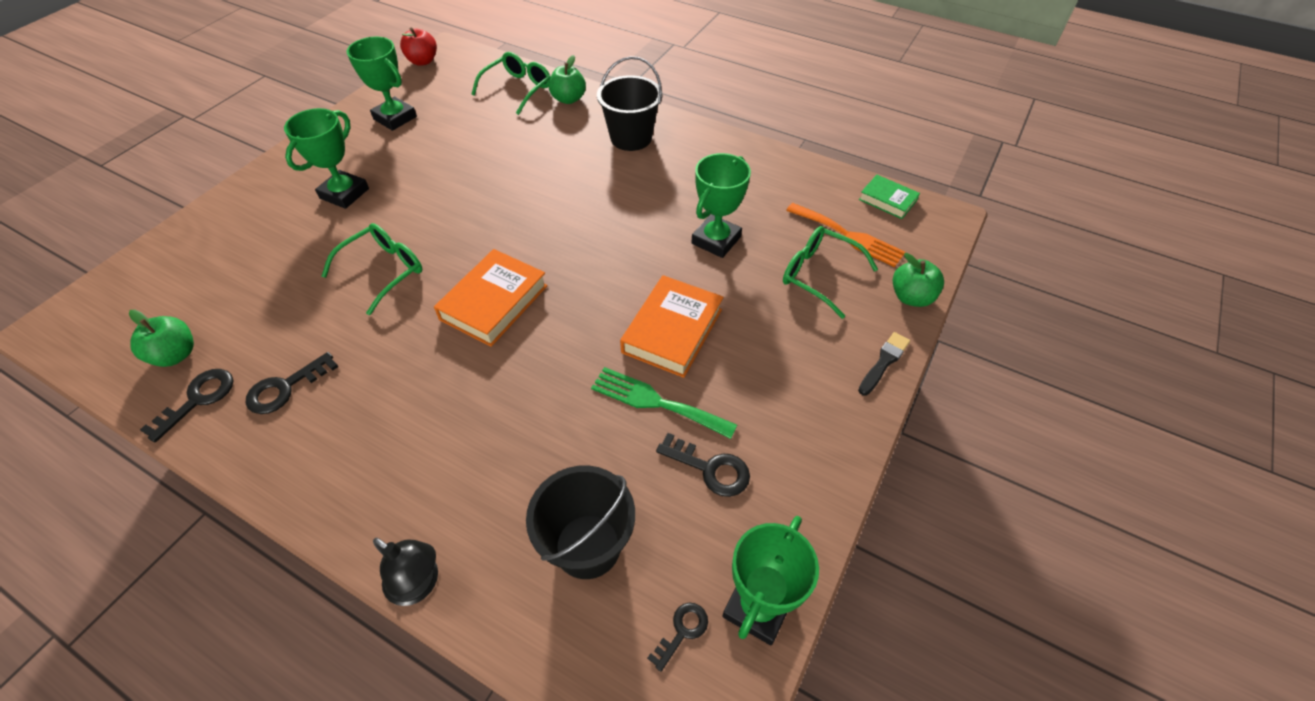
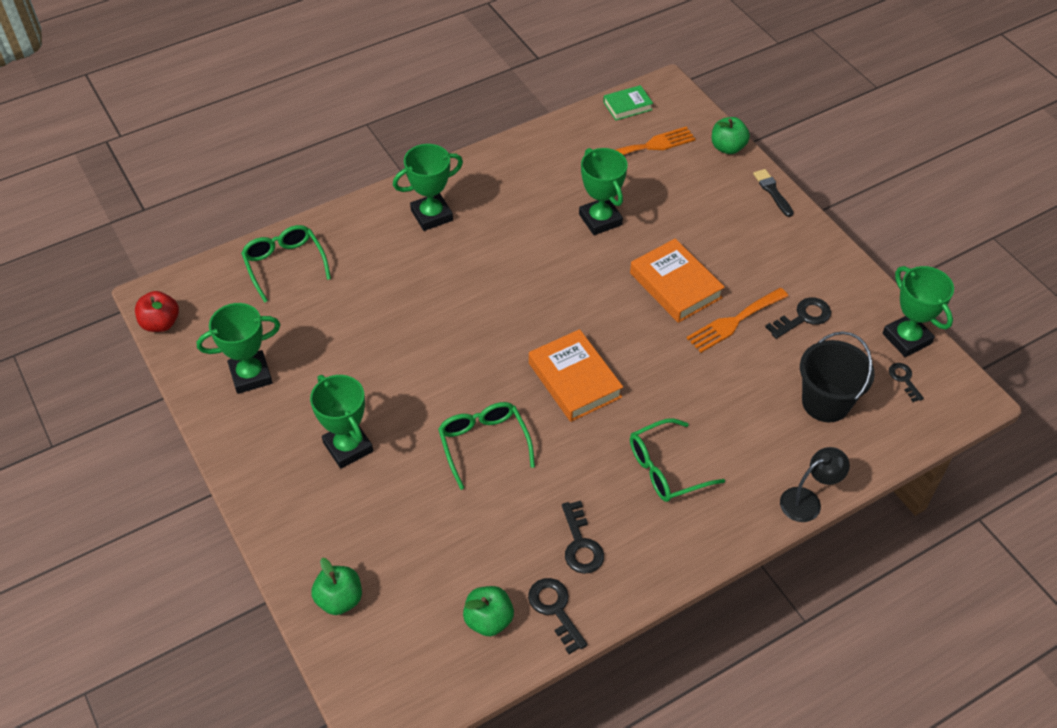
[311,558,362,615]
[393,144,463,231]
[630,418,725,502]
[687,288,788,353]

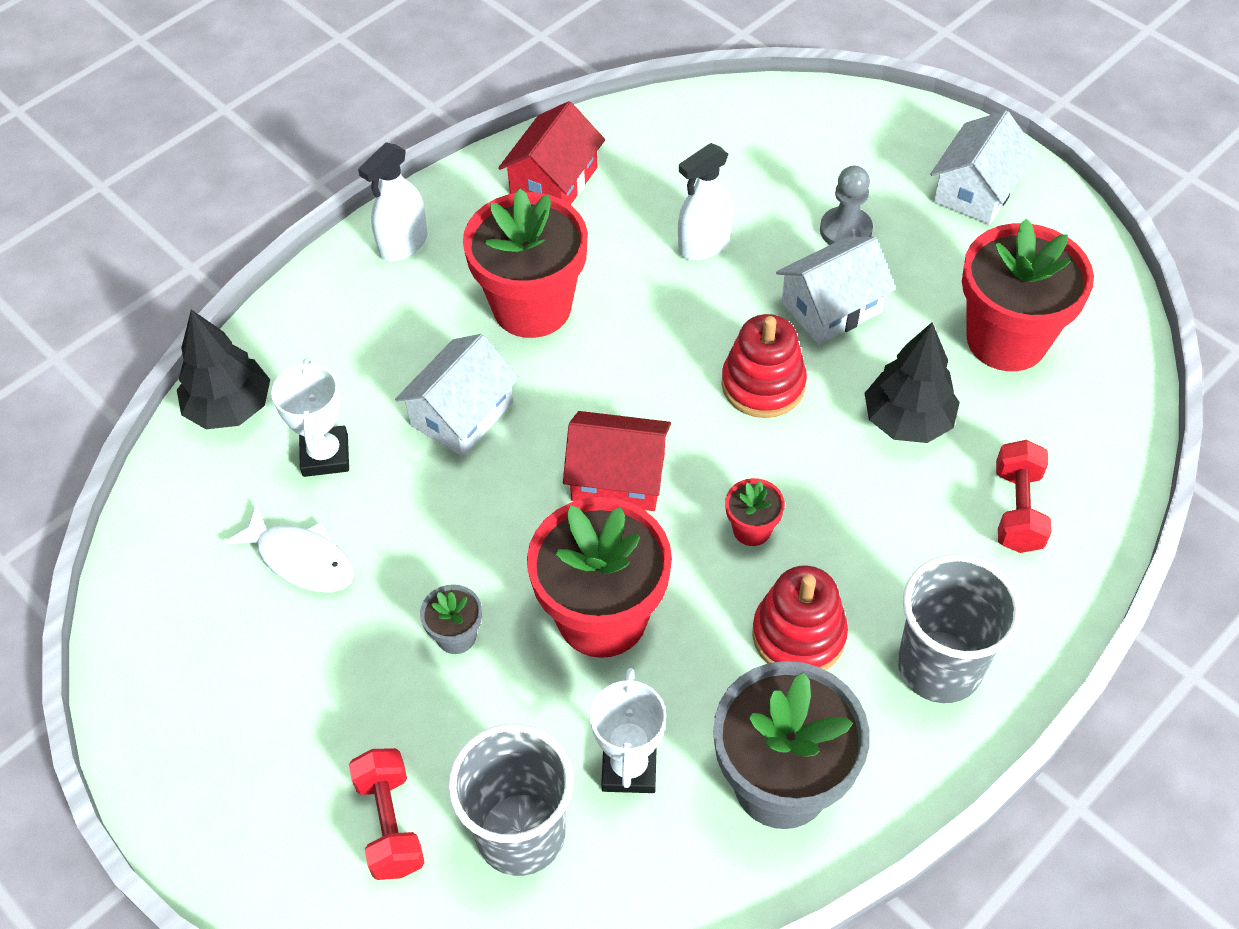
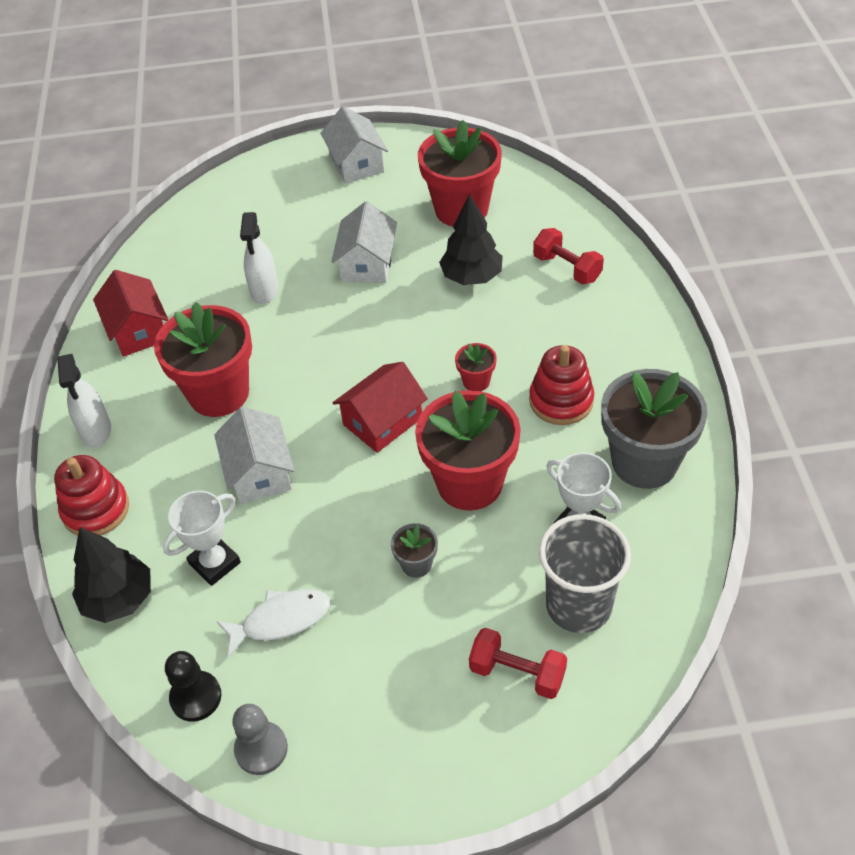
[232,704,288,775]
[54,455,129,536]
[163,491,241,586]
[898,554,1022,703] (first image)
[165,651,221,721]

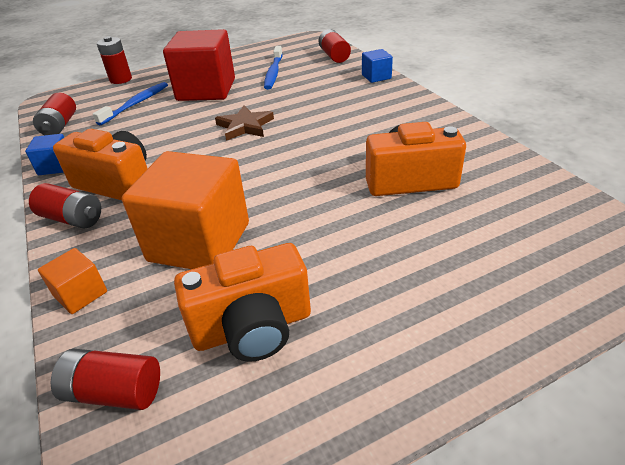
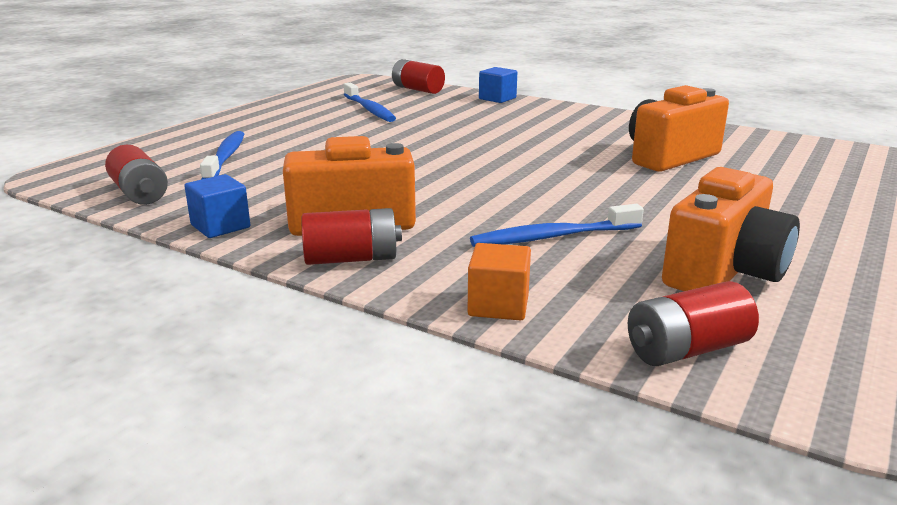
[163,29,235,101] (first image)
[97,36,132,84] (first image)
[215,106,274,141] (first image)
[470,204,644,247]

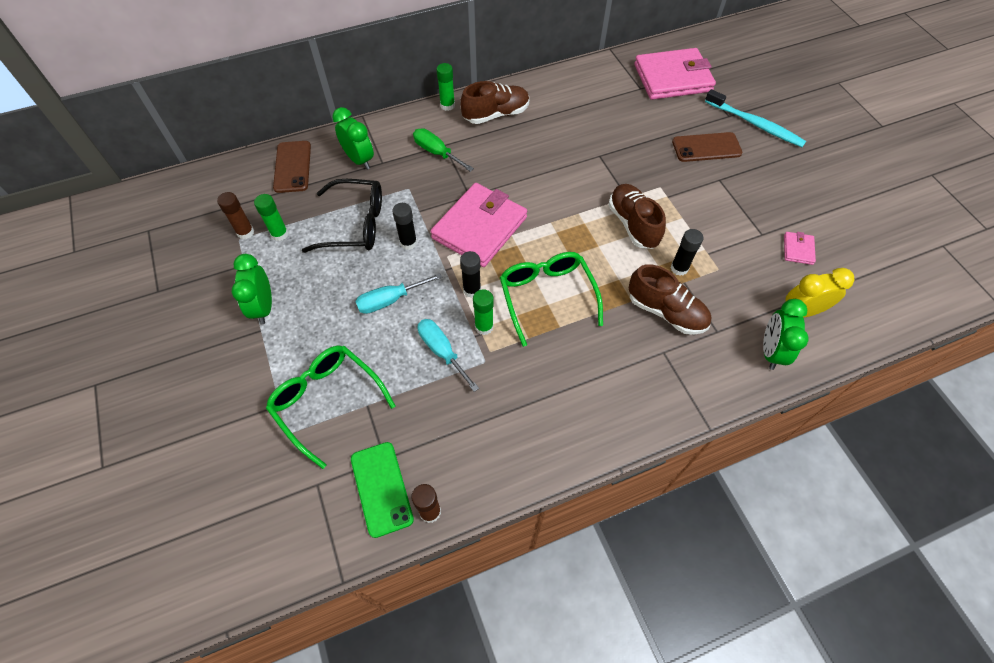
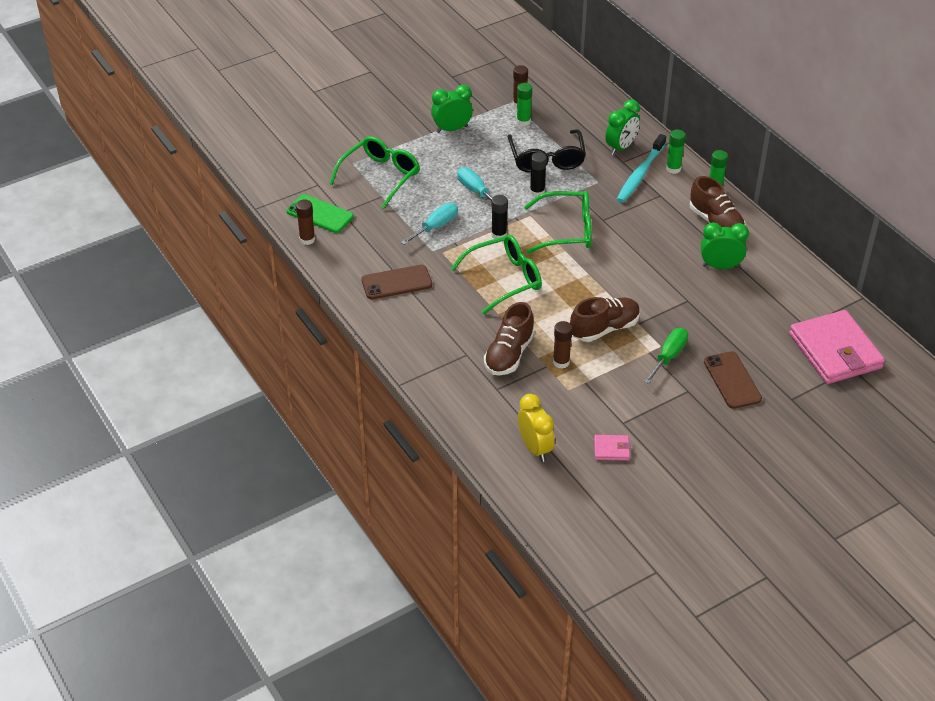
[616,134,666,203]
[644,328,688,384]
[361,265,432,299]
[524,191,592,254]
[553,321,572,369]
[666,130,686,174]
[701,222,749,269]
[287,194,354,233]

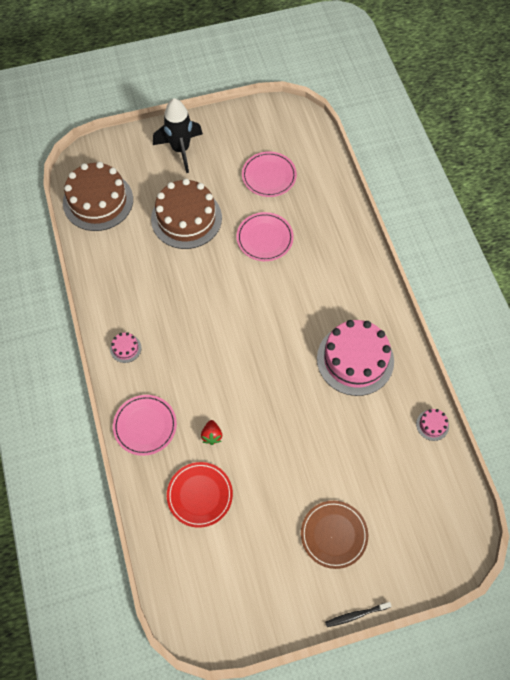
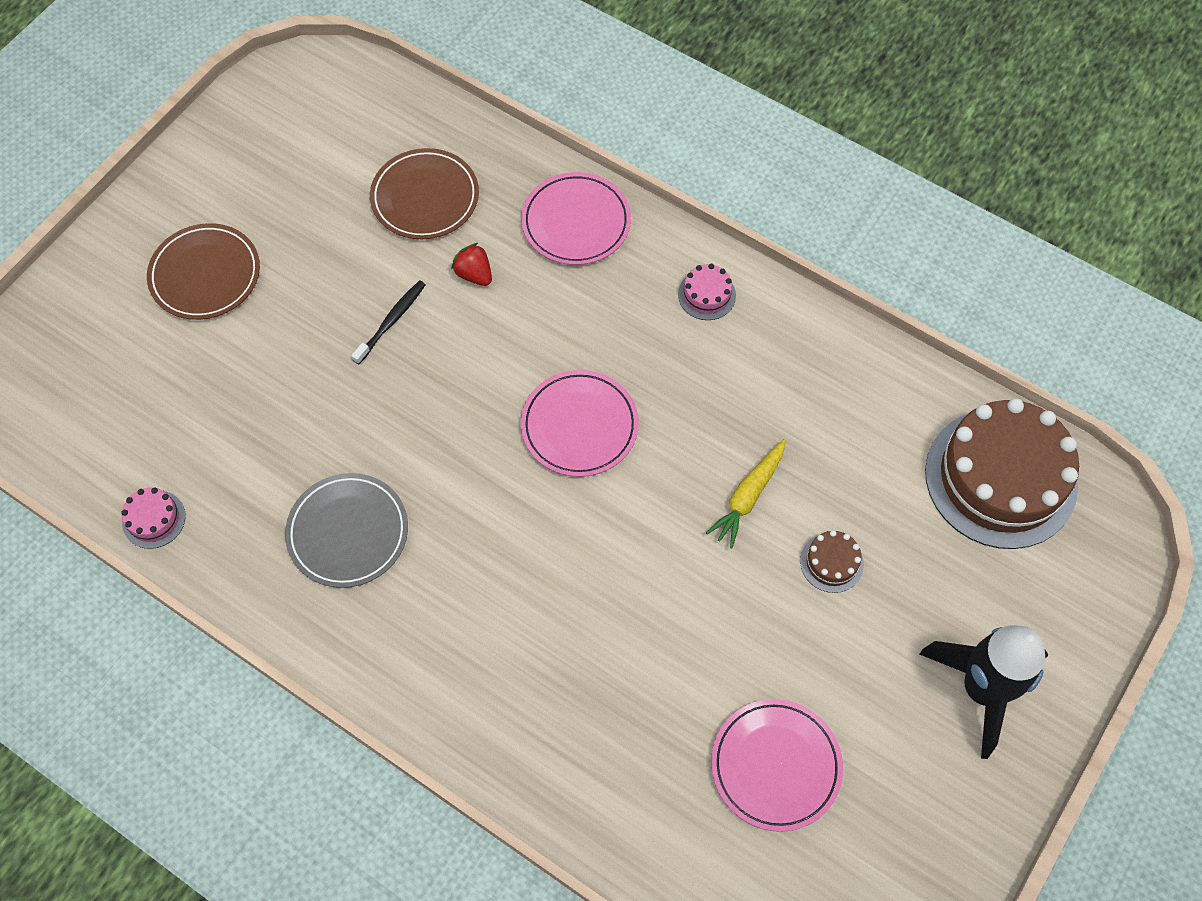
[800,530,864,593]
[521,370,639,477]
[285,473,408,588]
[370,148,479,239]
[351,280,426,364]
[706,439,786,548]

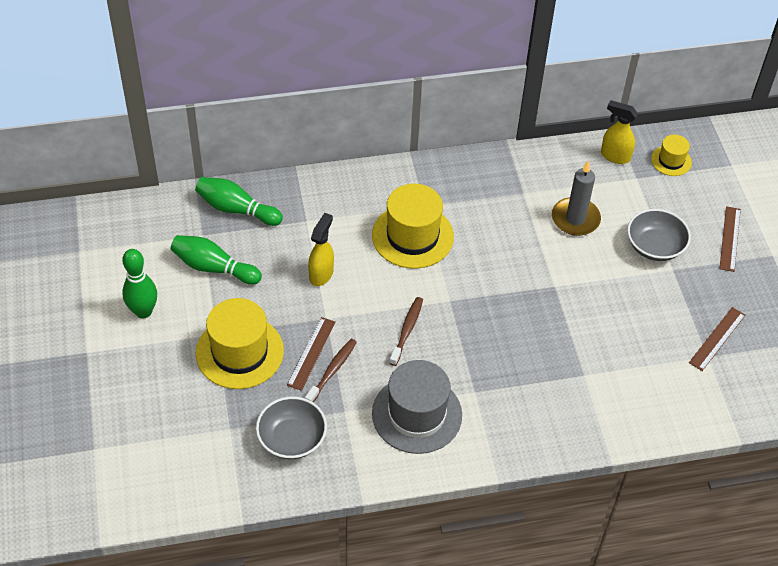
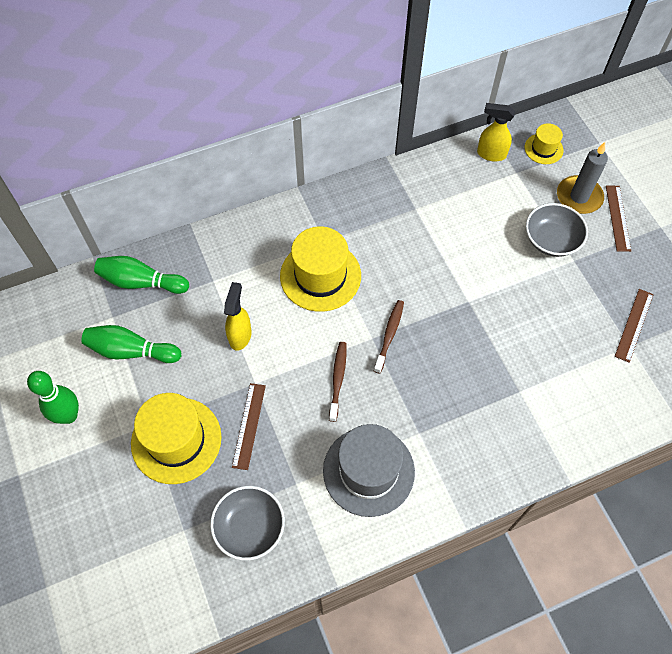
[557,142,608,214]
[374,300,404,374]

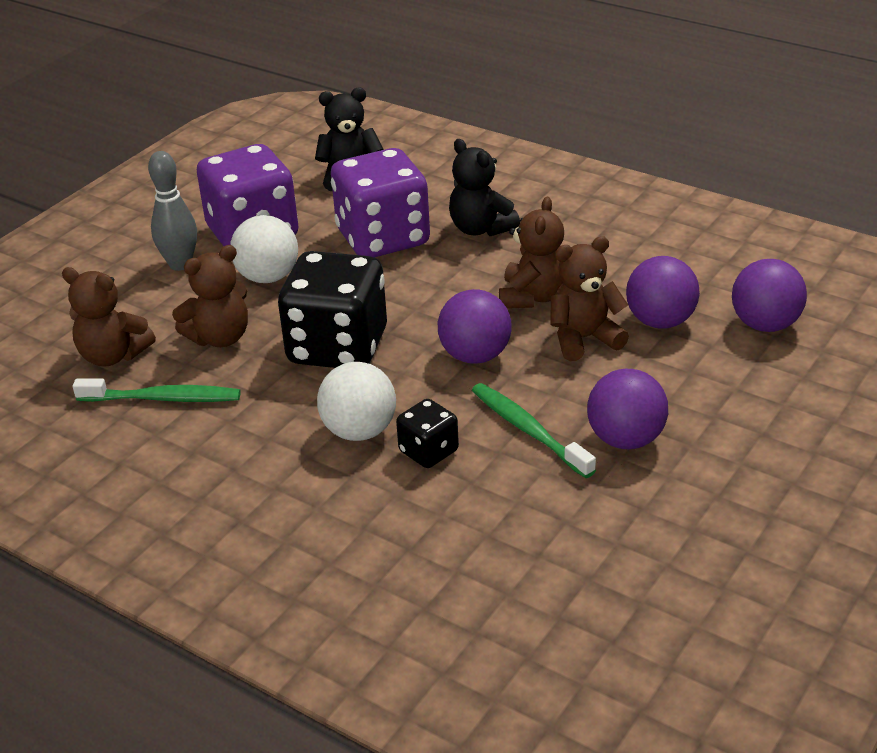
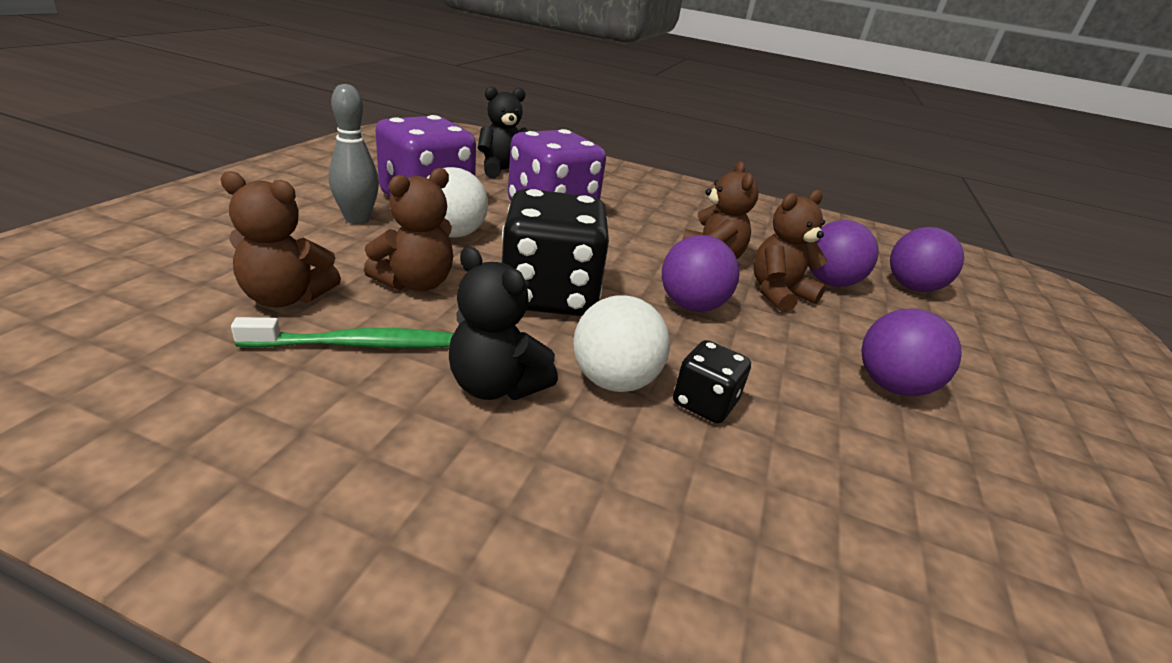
[449,246,558,400]
[472,383,596,478] (first image)

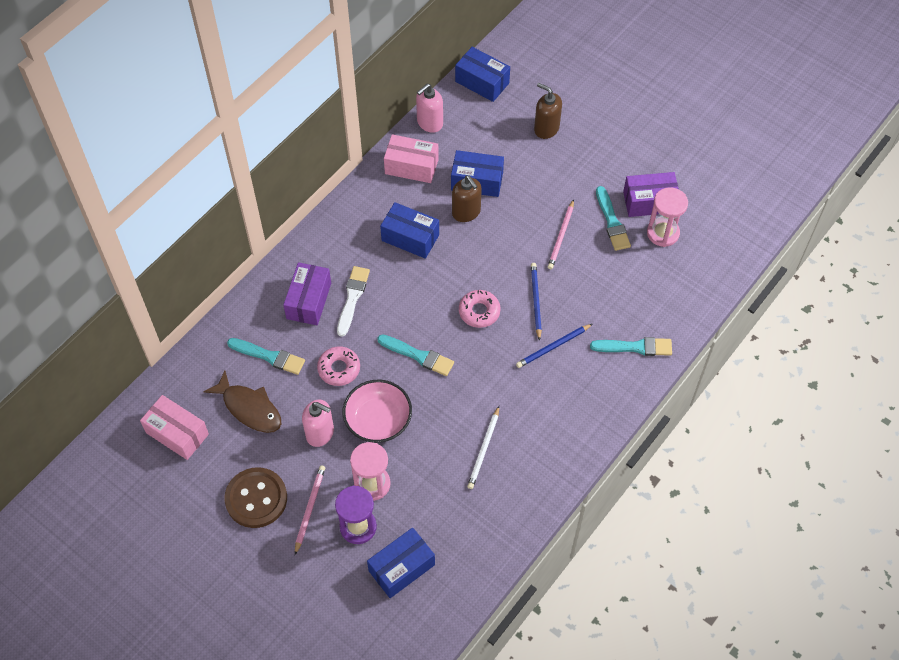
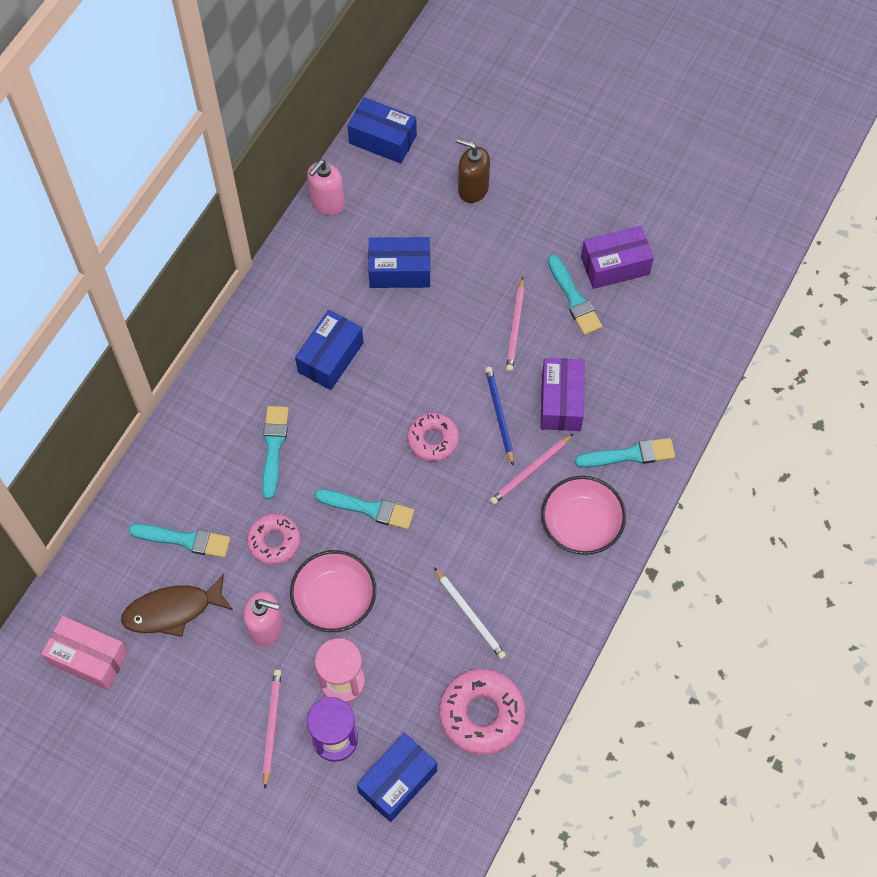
[384,134,439,183] (first image)
[452,175,482,222] (first image)
[647,187,688,247] (first image)
[295,310,363,390]
[541,358,585,431]
[262,406,289,499]
[490,434,573,505]
[121,574,233,637]
[434,568,506,659]
[224,467,287,528] (first image)
[541,476,626,555]
[439,669,526,755]

